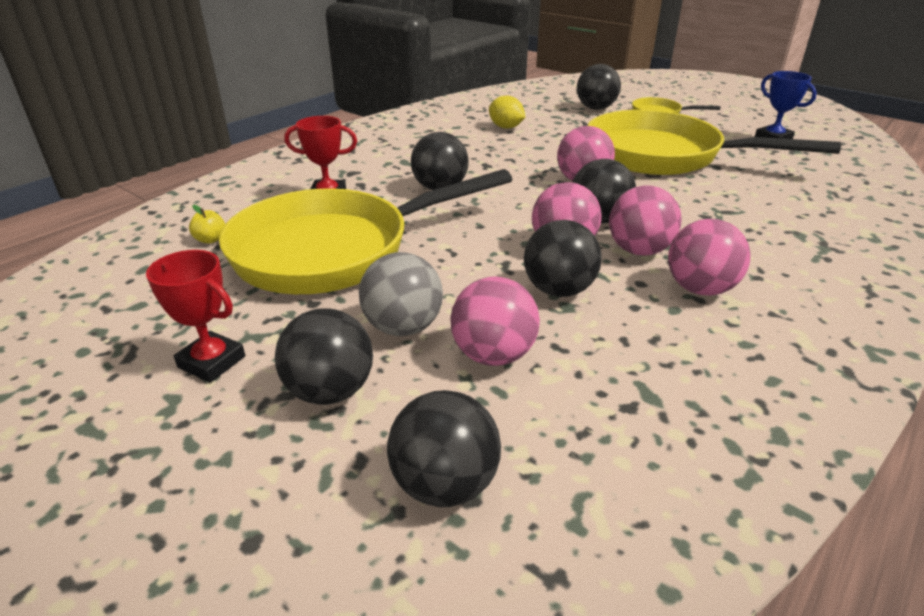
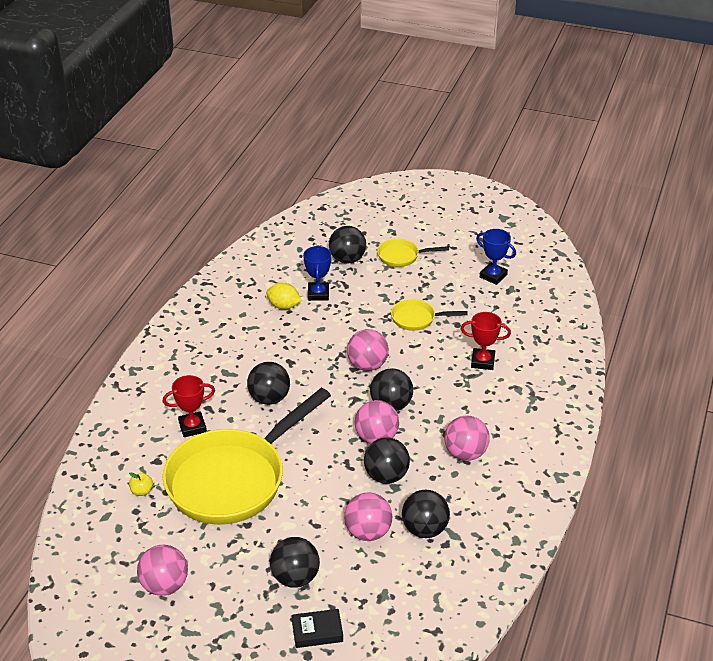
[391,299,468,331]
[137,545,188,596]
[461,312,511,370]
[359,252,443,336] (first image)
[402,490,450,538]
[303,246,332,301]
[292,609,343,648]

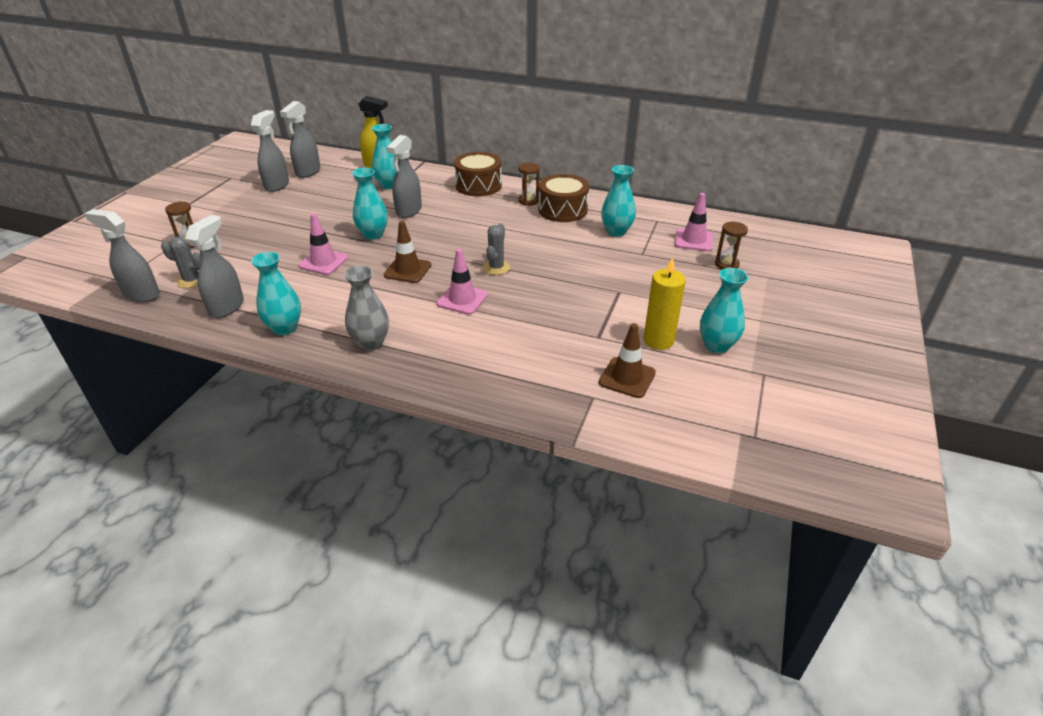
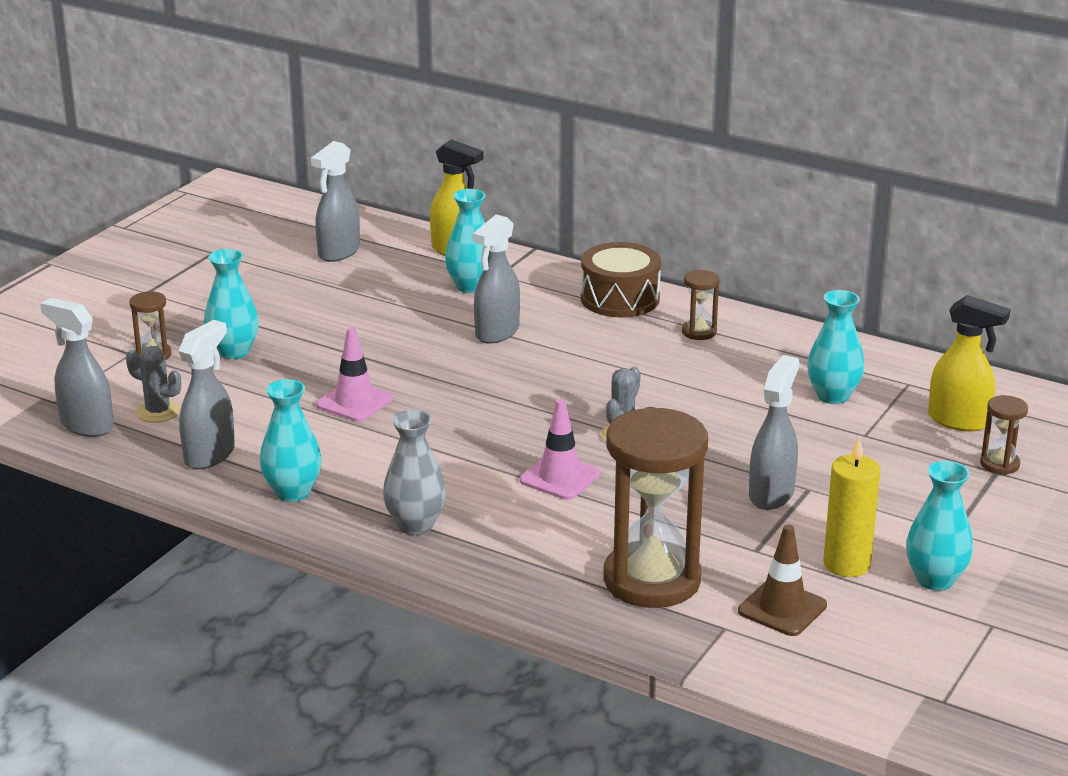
[749,355,799,510]
[204,249,259,359]
[539,174,589,222] (first image)
[928,295,1011,432]
[384,221,431,283] (first image)
[604,407,708,608]

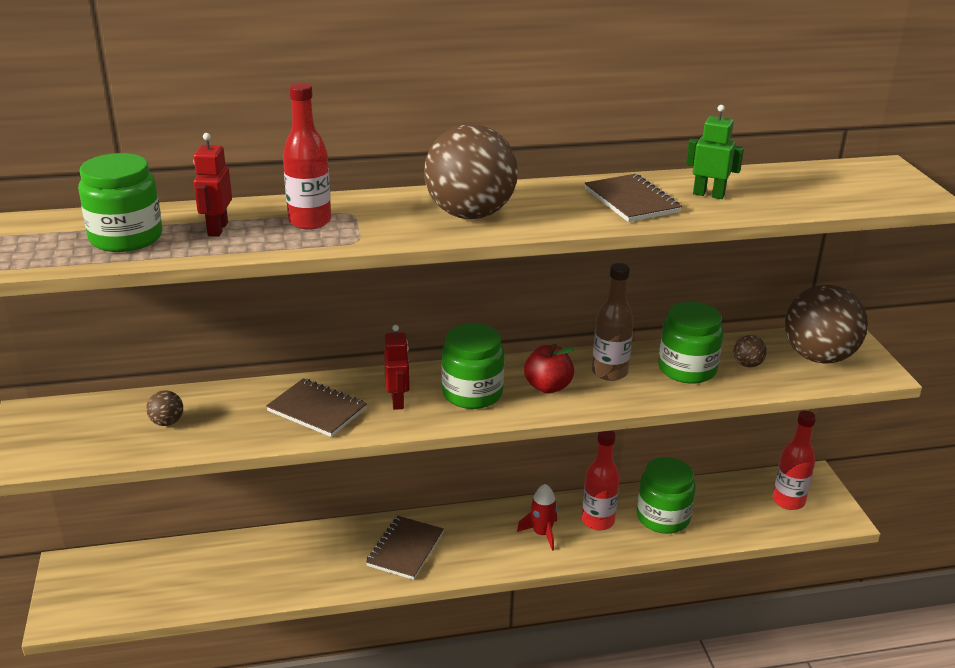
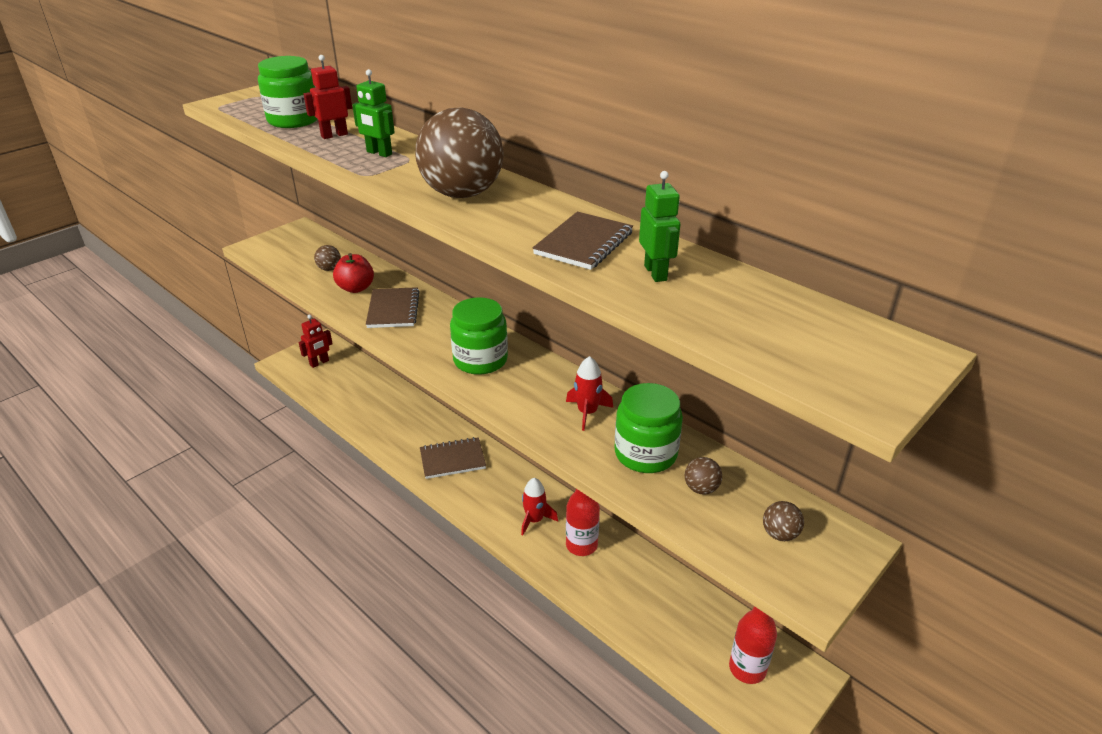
[352,69,395,157]
[566,356,613,431]
[763,501,804,541]
[299,315,333,368]
[333,253,374,293]
[637,457,696,534] (first image)

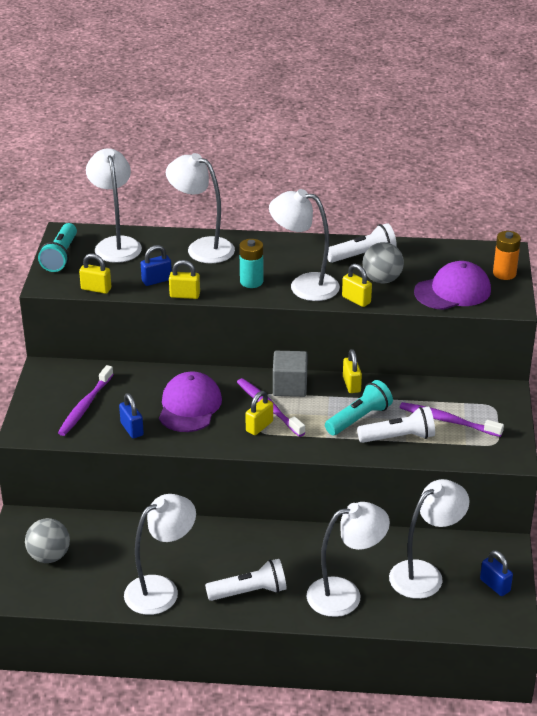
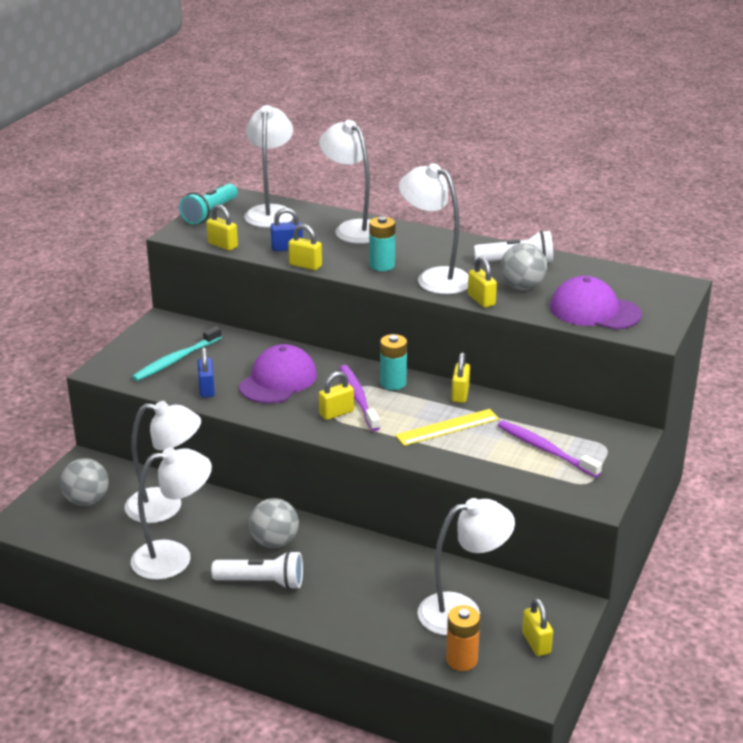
[446,605,480,671]
[550,276,642,330]
[380,334,407,390]
[132,326,222,381]
[395,409,499,446]
[357,407,435,443] (first image)
[125,401,201,523]
[522,598,553,656]
[249,498,299,548]

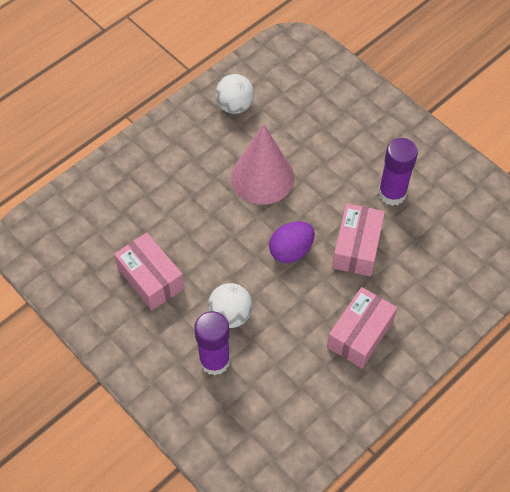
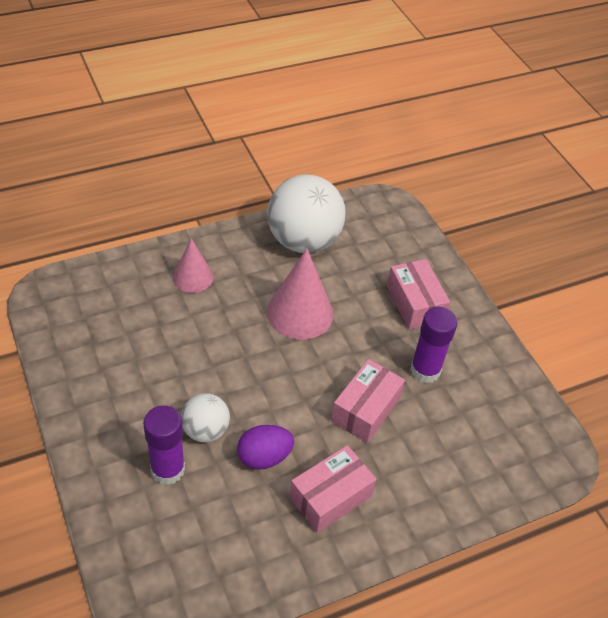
[267,174,346,253]
[237,425,294,470]
[387,259,450,330]
[173,238,213,293]

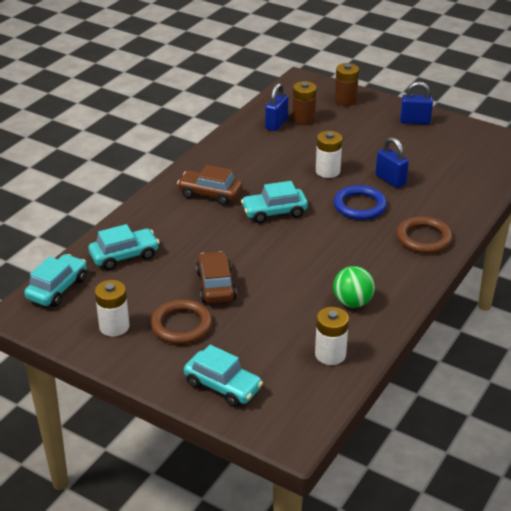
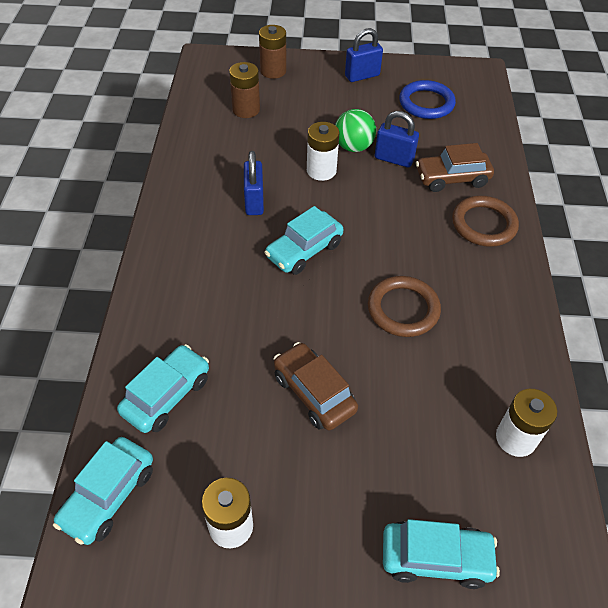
[244,151,264,215]
[416,143,494,192]
[399,80,456,119]
[53,437,153,545]
[335,109,376,152]
[368,276,441,337]

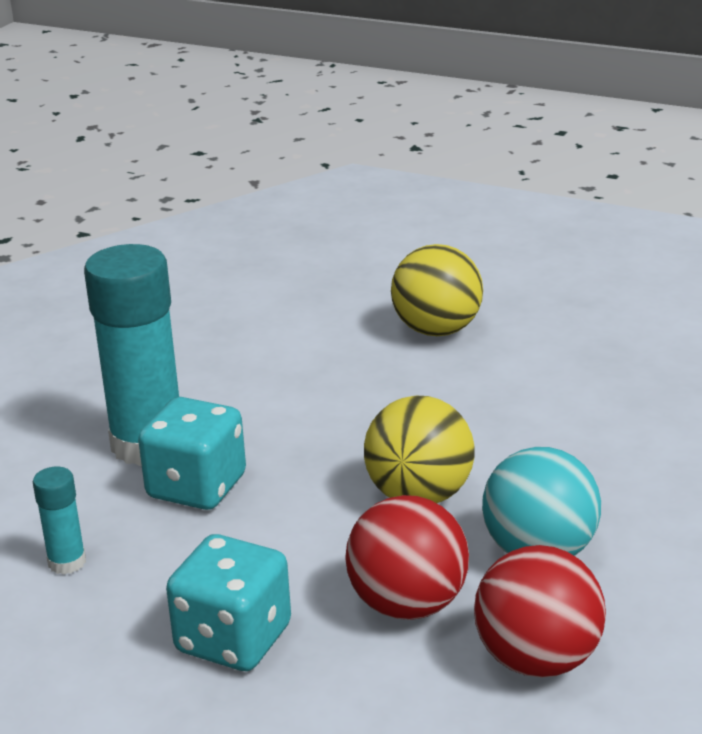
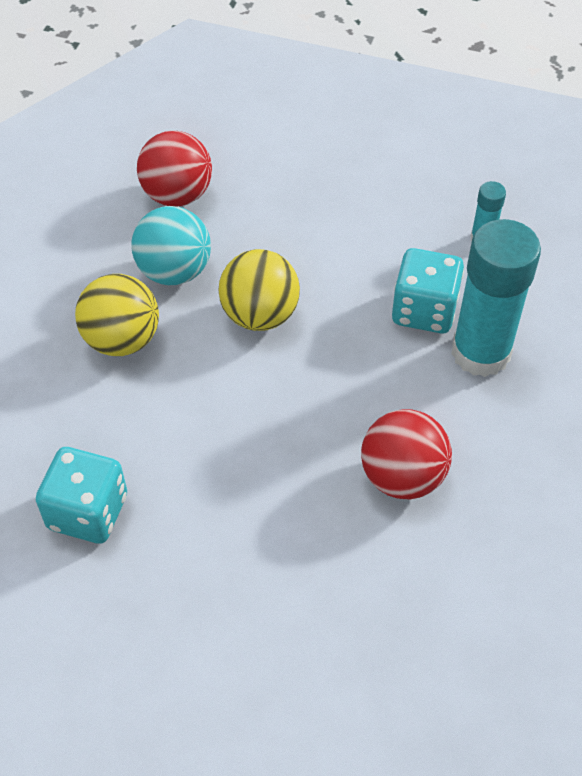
[75,274,159,356]
[361,409,452,499]
[36,447,127,544]

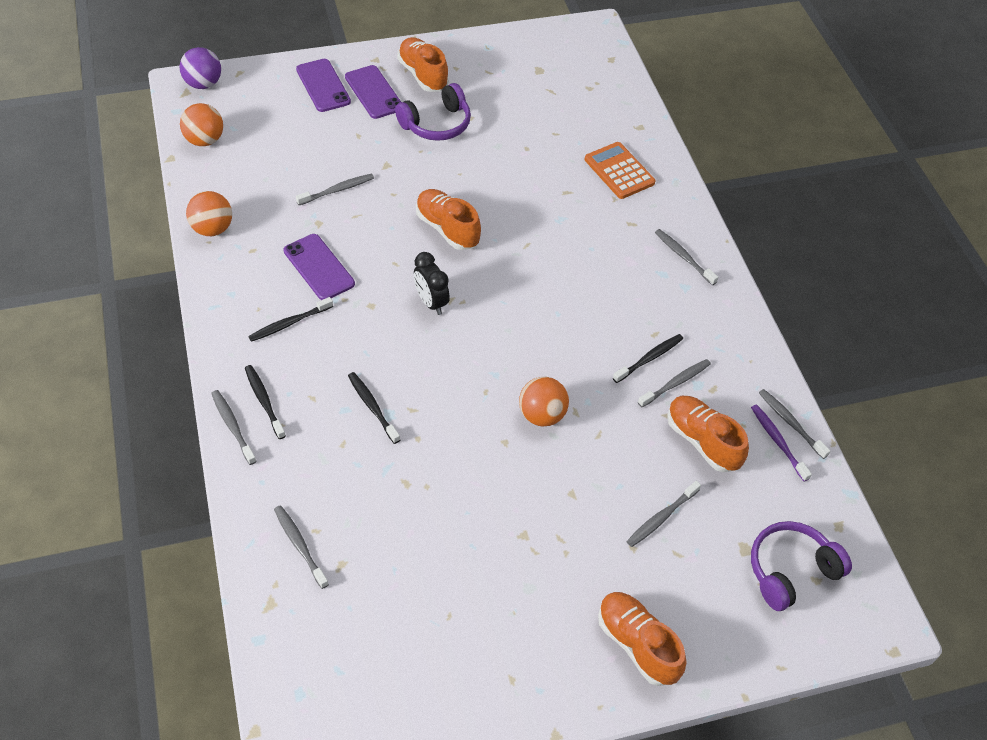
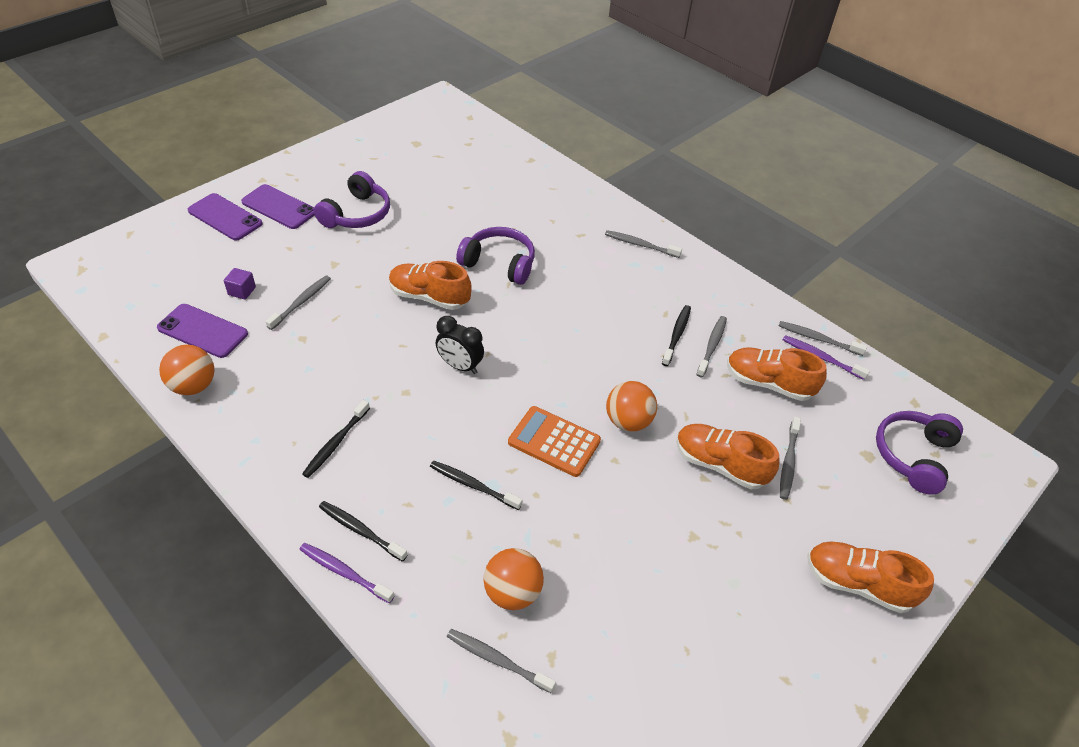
[676,424,780,489]
[180,47,221,89] (first image)
[484,548,544,610]
[508,406,601,477]
[157,304,248,358]
[299,543,394,603]
[456,227,535,285]
[224,268,256,300]

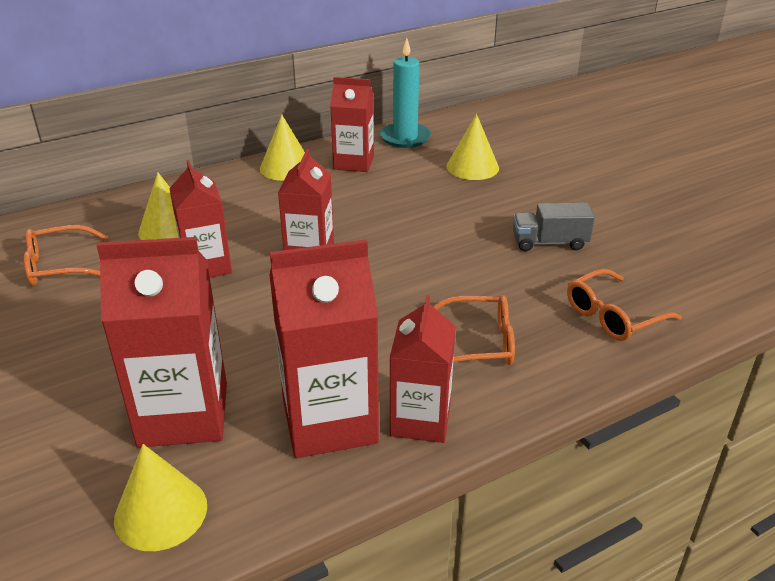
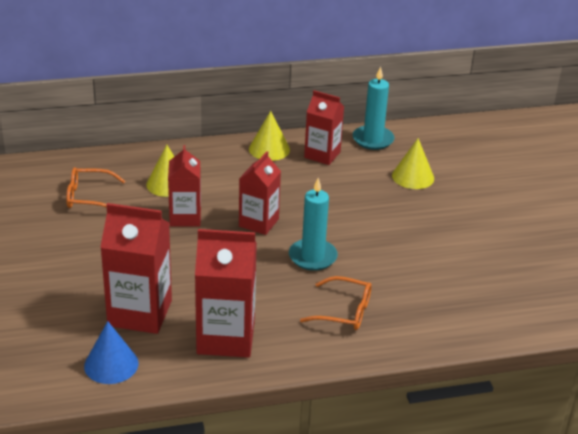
[513,203,595,251] (first image)
[567,269,682,341] (first image)
[390,295,456,443] (first image)
[84,321,139,384]
[289,178,338,271]

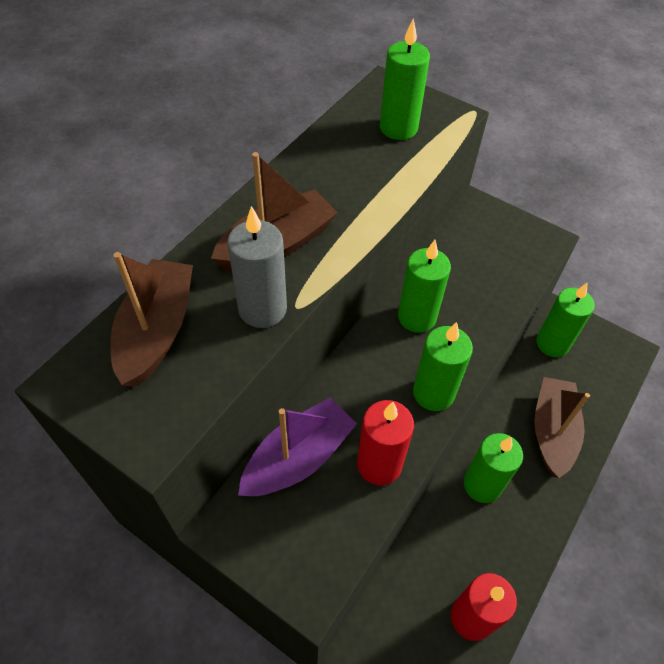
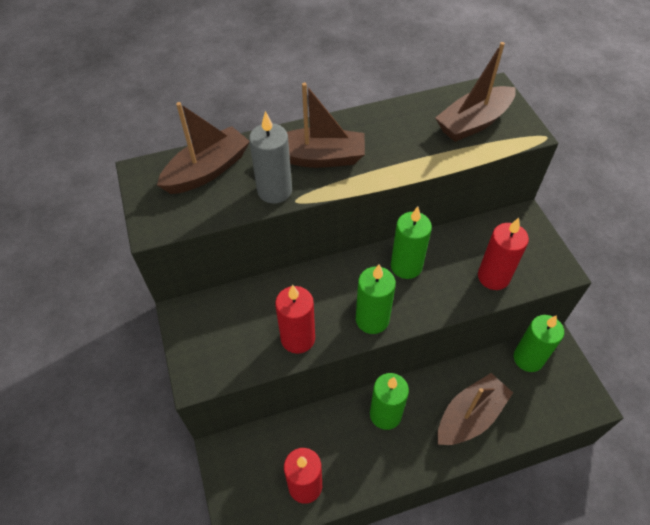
[435,42,516,142]
[238,397,357,496] (first image)
[478,218,529,290]

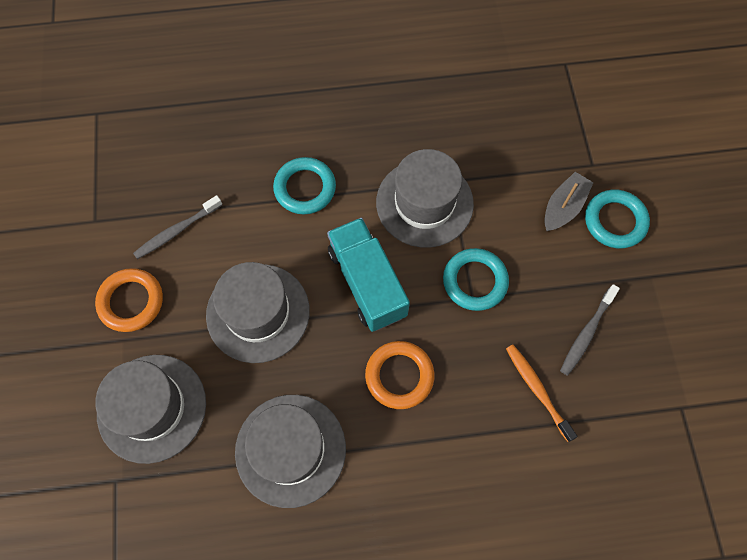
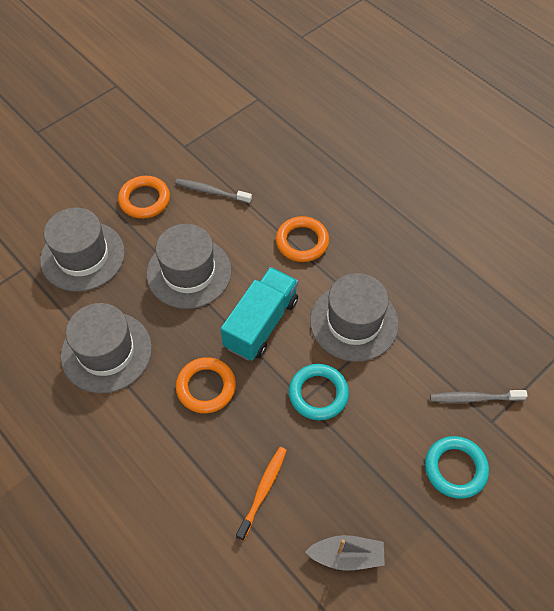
[276,216,329,262]
[305,535,385,571]
[430,390,528,403]

